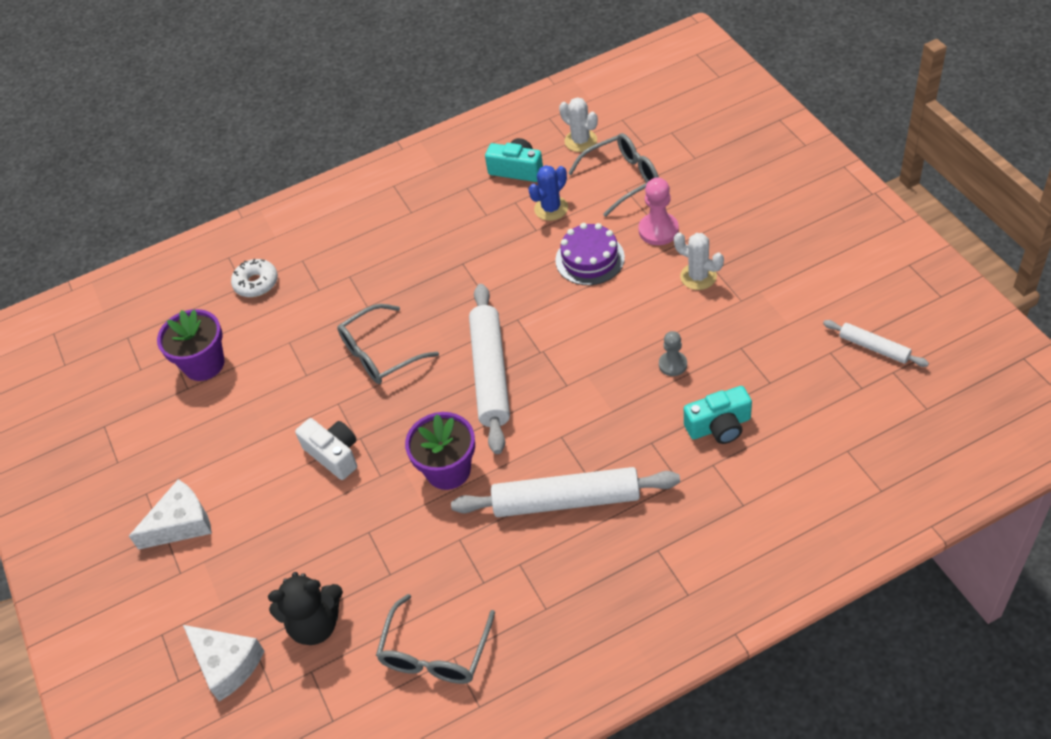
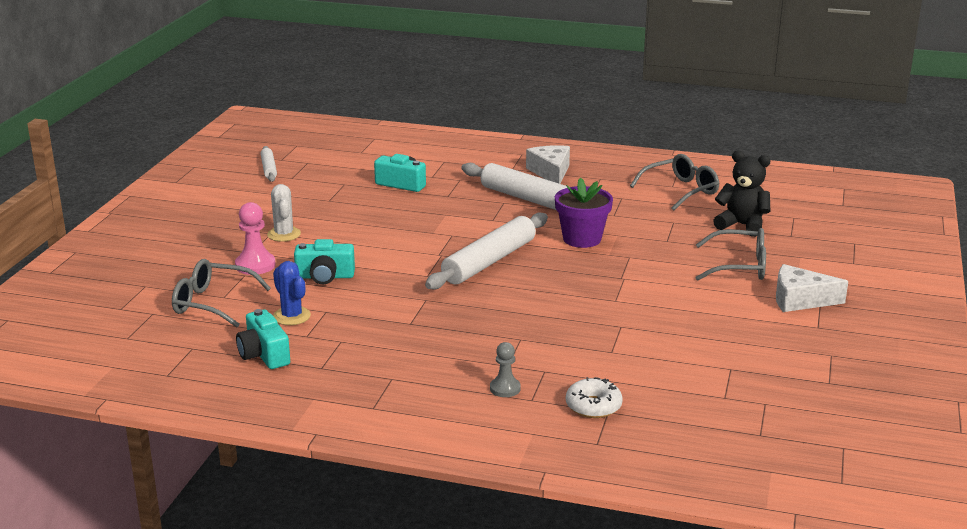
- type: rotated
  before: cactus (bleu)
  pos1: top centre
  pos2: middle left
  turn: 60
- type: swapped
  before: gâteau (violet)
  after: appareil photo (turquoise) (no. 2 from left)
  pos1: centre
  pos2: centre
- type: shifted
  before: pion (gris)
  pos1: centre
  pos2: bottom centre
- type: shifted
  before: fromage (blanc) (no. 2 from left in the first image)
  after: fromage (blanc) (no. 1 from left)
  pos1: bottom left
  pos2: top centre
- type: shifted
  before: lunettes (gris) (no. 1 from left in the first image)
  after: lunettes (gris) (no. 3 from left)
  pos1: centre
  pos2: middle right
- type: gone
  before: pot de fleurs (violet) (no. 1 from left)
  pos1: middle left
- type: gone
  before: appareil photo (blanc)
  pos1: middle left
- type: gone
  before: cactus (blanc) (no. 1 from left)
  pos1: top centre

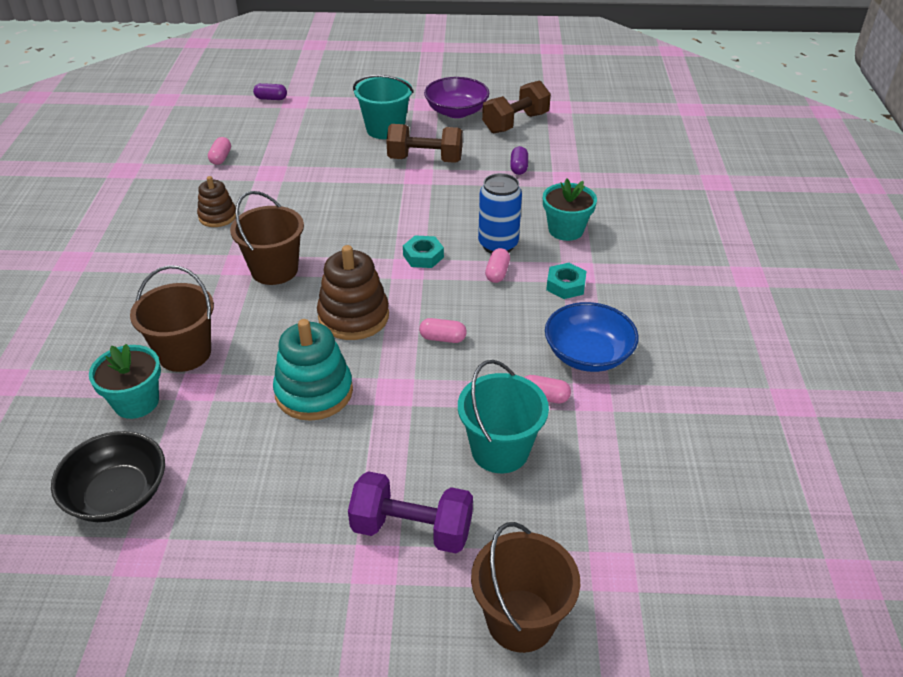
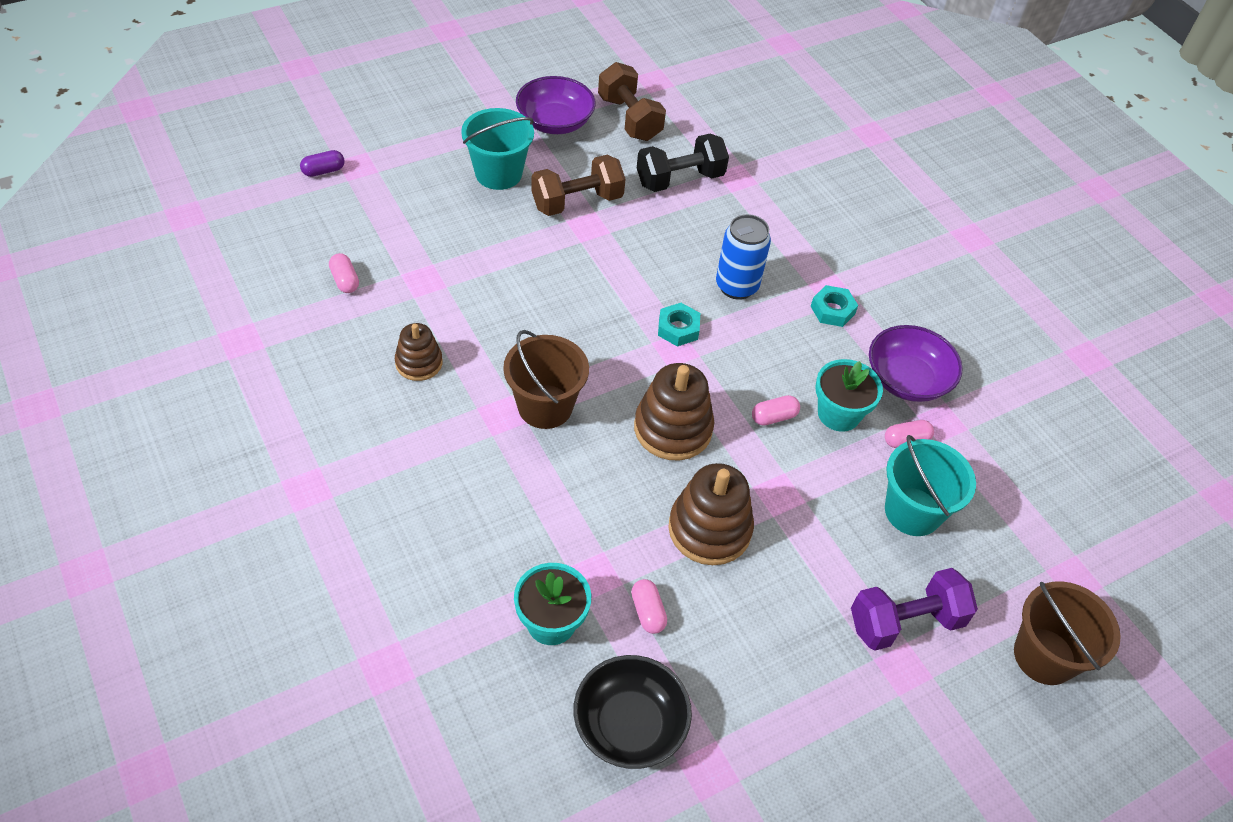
- type: rotated
  before: haltère (marron) (no. 2 from left)
  pos1: top centre
  pos2: top centre
  turn: -45
- type: shifted
  before: gélule (rose) (no. 3 from left in the first image)
  after: gélule (rose) (no. 2 from left)
  pos1: centre
  pos2: bottom centre
- type: swapped
  before: gélule (violet) (no. 2 from left)
  after: haltère (noir)
  pos1: top centre
  pos2: top centre
- type: repainted
  before: jouet à empiler (turquoise)
  after: jouet à empiler (marron) (no. 3 from left)
  pos1: centre
  pos2: centre
- type: shifted
  before: pot de fleurs (turquoise) (no. 2 from left)
  pos1: top centre
  pos2: middle right
- type: repainted
  before: bol (bleu)
  after: bol (violet) (no. 2 from left)
  pos1: centre
  pos2: middle right
- type: gone
  before: seau (marron) (no. 1 from left)
  pos1: middle left

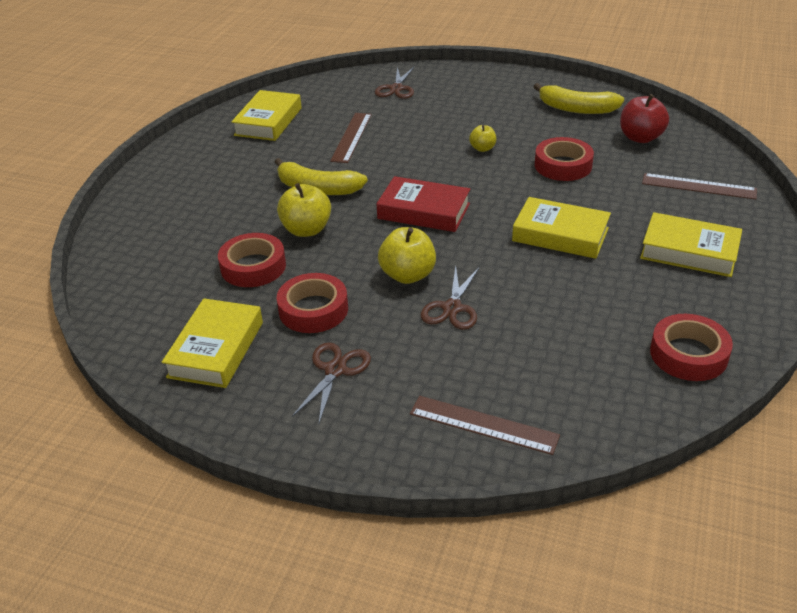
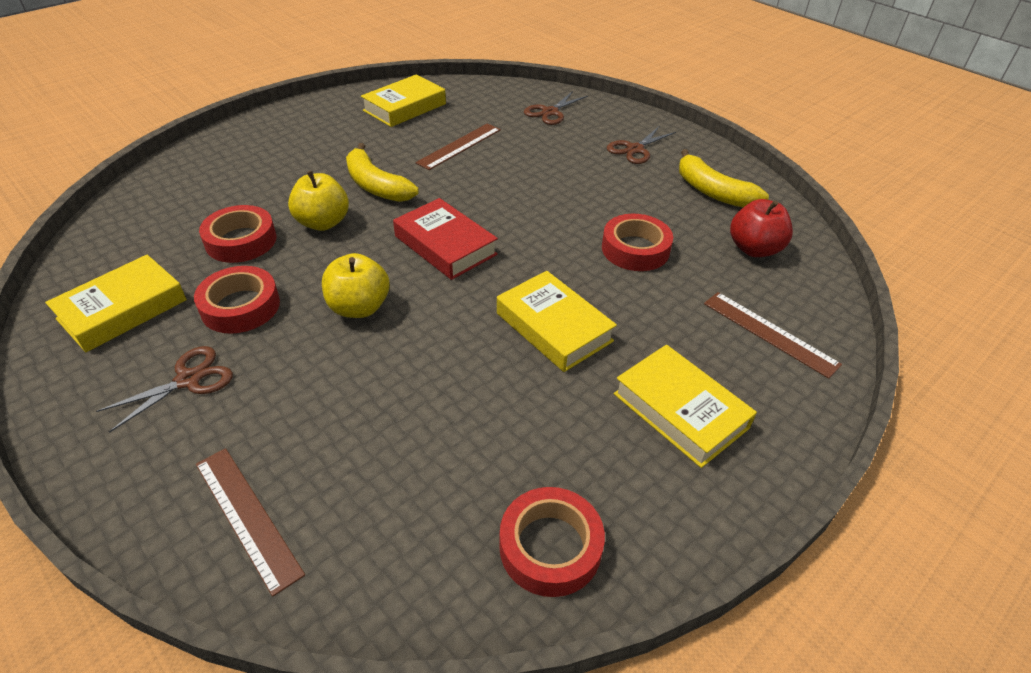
- type: shifted
  before: ciseaux (marron) (no. 3 from left)
  pos1: centre
  pos2: top centre
- type: gone
  before: pomme (jaune) (no. 3 from left)
  pos1: top centre

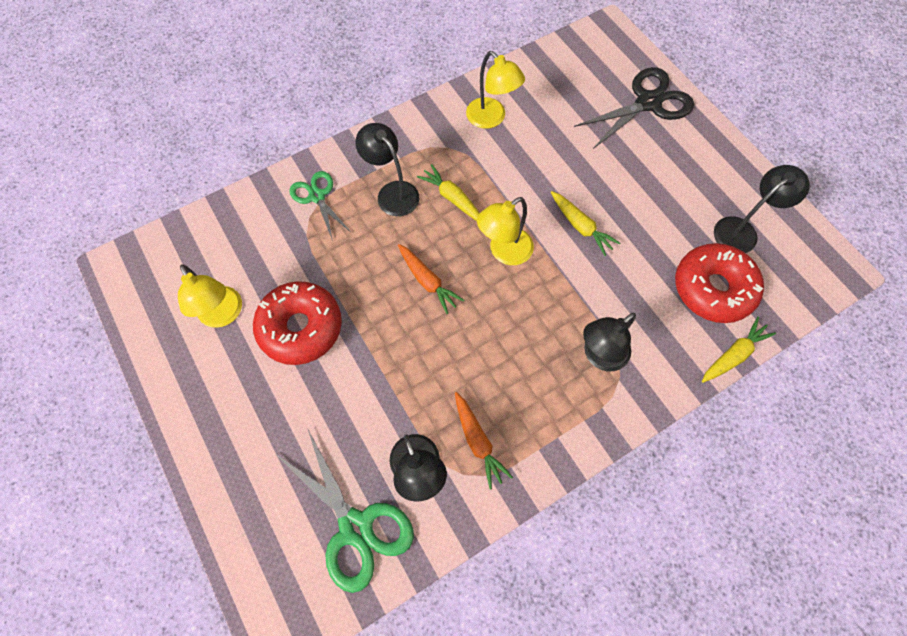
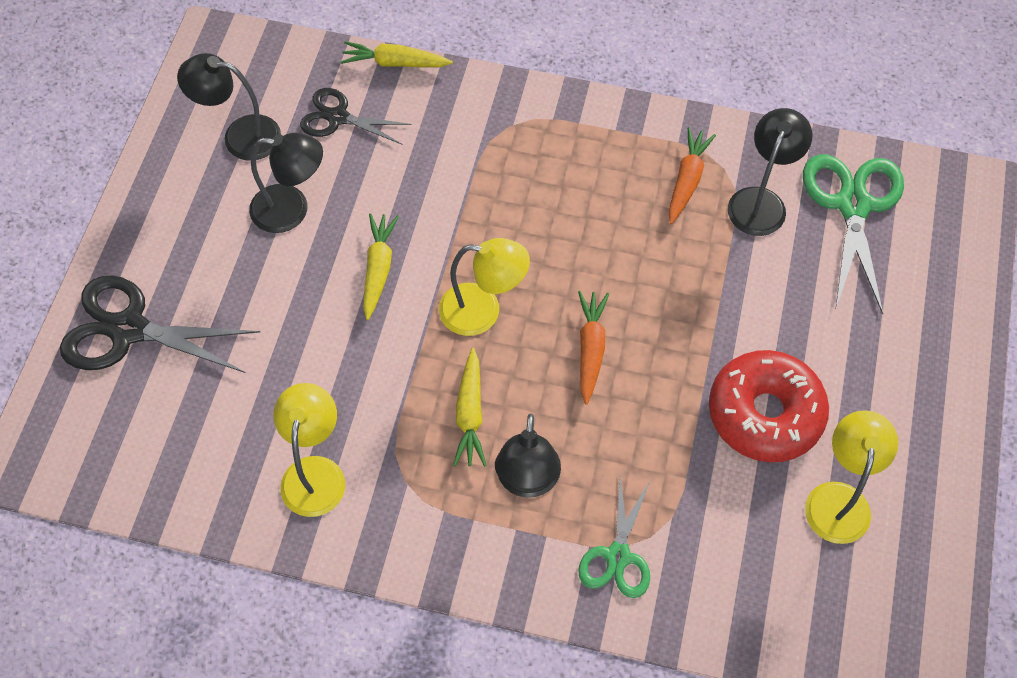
- type: shifted
  before: lampe (noir) (no. 3 from left in the first image)
  after: lampe (noir) (no. 2 from left)
  pos1: middle right
  pos2: top left
- type: swapped
  before: beignet (rouge) (no. 2 from left)
  after: ciseaux (noir) (no. 2 from left)
  pos1: middle right
  pos2: top centre

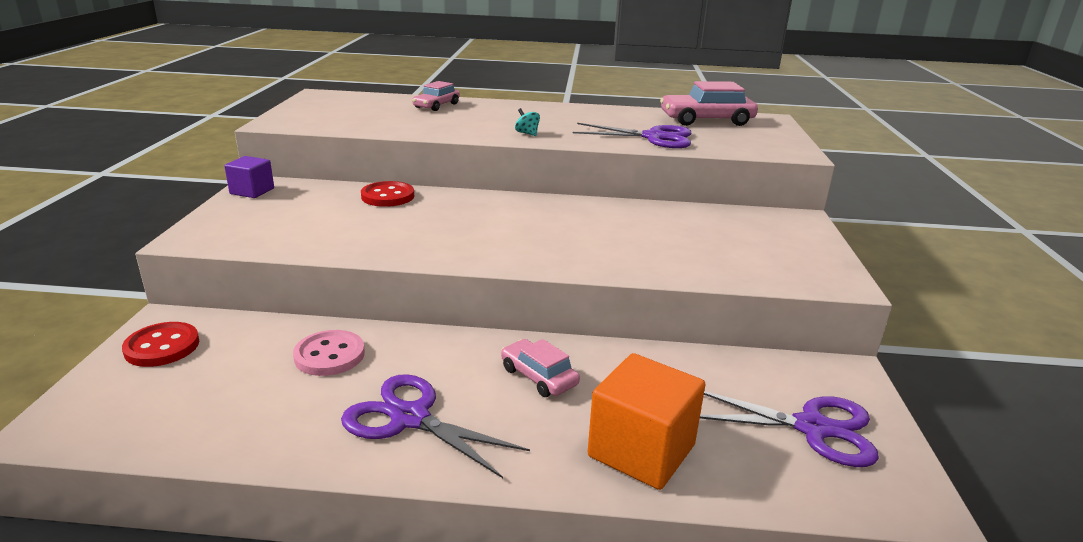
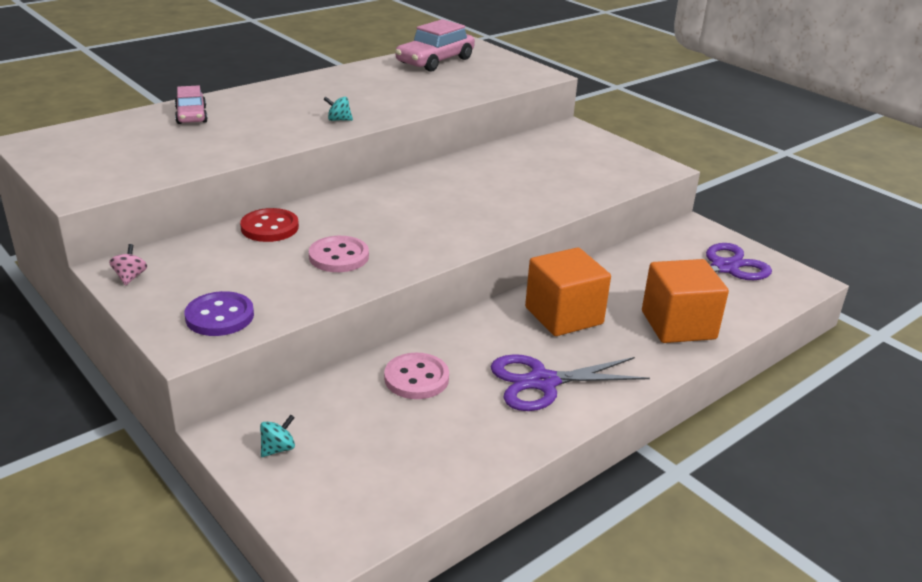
- type: swapped
  before: cube (violet)
  after: toupie (rose)
  pos1: top left
  pos2: middle left
- type: new
  after: bouton (violet)
  pos2: middle left
- type: swapped
  before: bouton (rouge) (no. 1 from left)
  after: toupie (turquoise) (no. 1 from left)
  pos1: middle left
  pos2: bottom left
- type: new
  after: bouton (rose) (no. 1 from left)
  pos2: centre
- type: swapped
  before: voiture (rose) (no. 2 from left)
  after: cube (orange) (no. 1 from left)
  pos1: bottom centre
  pos2: centre
- type: gone
  before: ciseaux (violet) (no. 2 from left)
  pos1: top centre

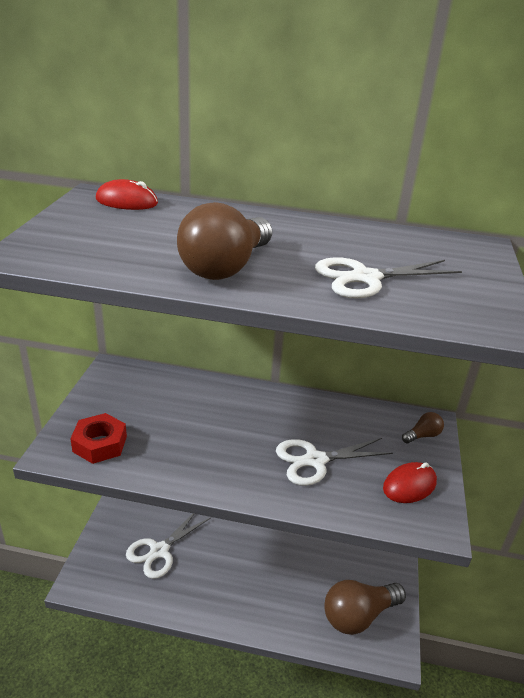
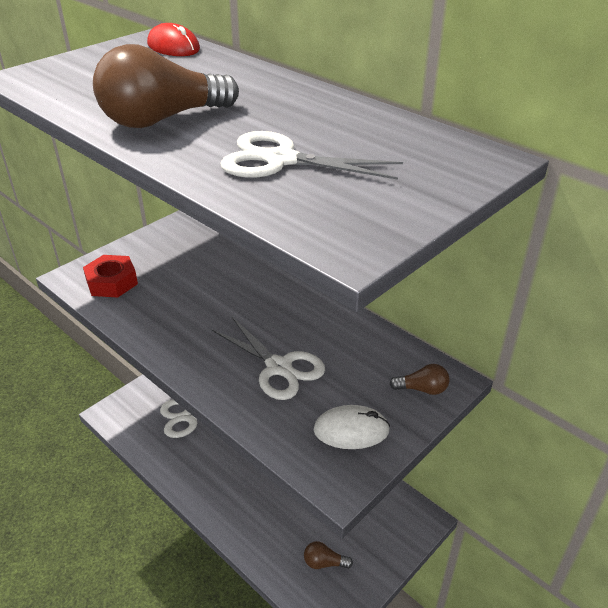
- type: rotated
  before: ciseaux (blanc) (no. 2 from left)
  pos1: centre
  pos2: centre
  turn: -150
- type: scaled
  before: ampoule (marron) (no. 2 from left)
  pos1: bottom right
  pos2: bottom centre
  scale: 0.46
- type: repainted
  before: souris (rouge) (no. 2 from left)
  after: souris (blanc)
  pos1: bottom right
  pos2: bottom centre

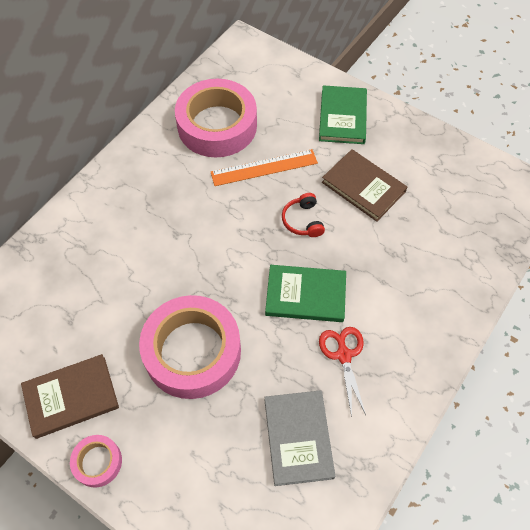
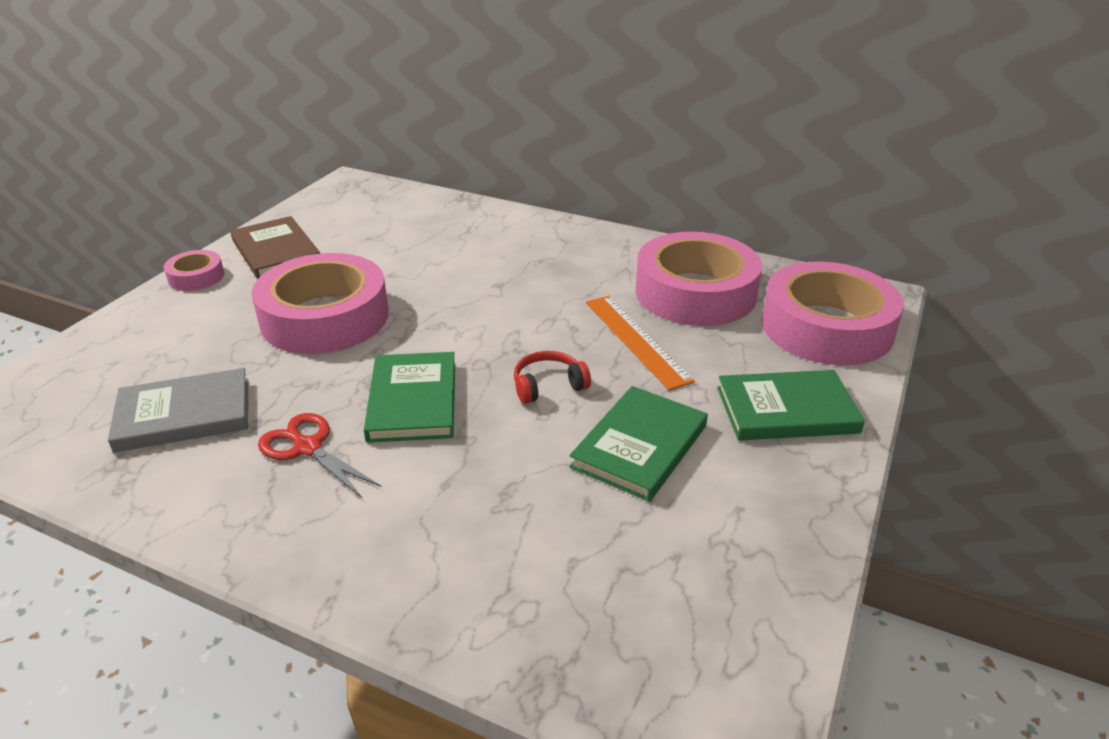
- type: rotated
  before: ciseaux (rouge)
  pos1: bottom centre
  pos2: middle left
  turn: -120
- type: repainted
  before: livre (marron) (no. 2 from left)
  after: livre (vert) (no. 2 from left)
  pos1: middle right
  pos2: centre
- type: new
  after: ruban adhésif (rose) (no. 4 from left)
  pos2: middle right

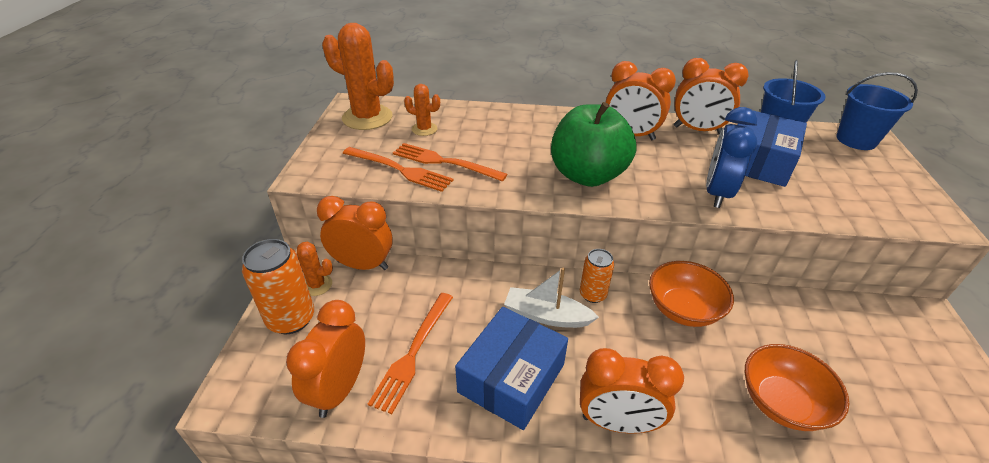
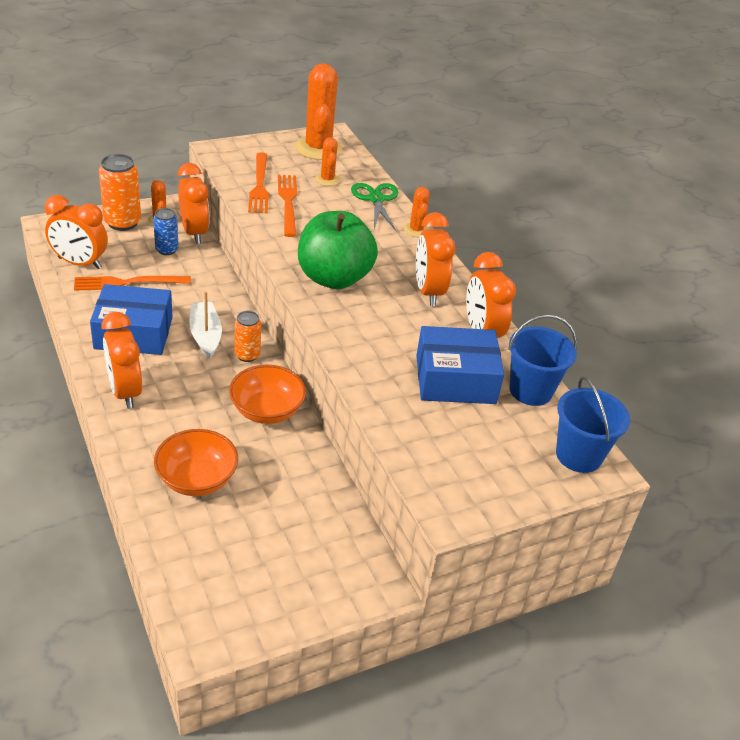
- type: rotated
  before: réveil (orange) (no. 1 from left)
  pos1: bottom left
  pos2: top left
  turn: -150
- type: new
  after: canette (bleu)
  pos2: top left
- type: new
  after: ciseaux (vert)
  pos2: top centre
- type: new
  after: cactus (orange) (no. 4 from left)
  pos2: top centre
- type: gone
  before: réveil (bleu)
  pos1: middle right

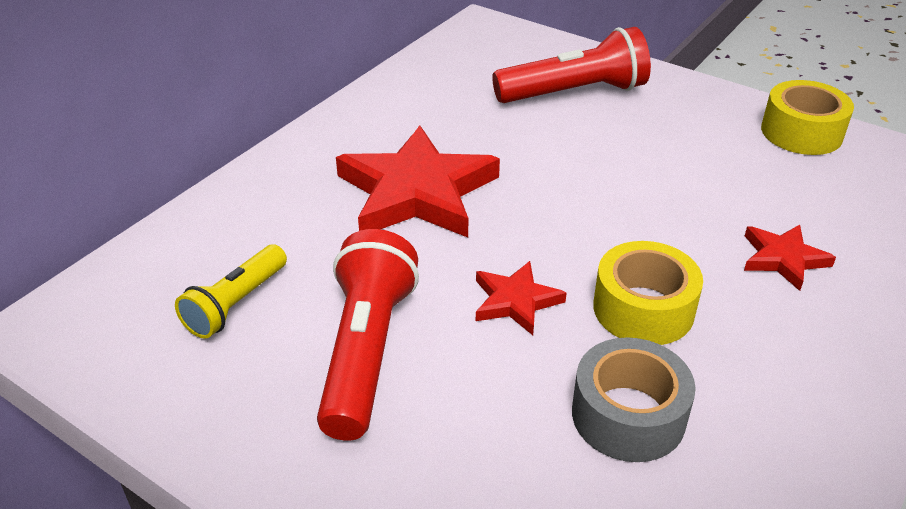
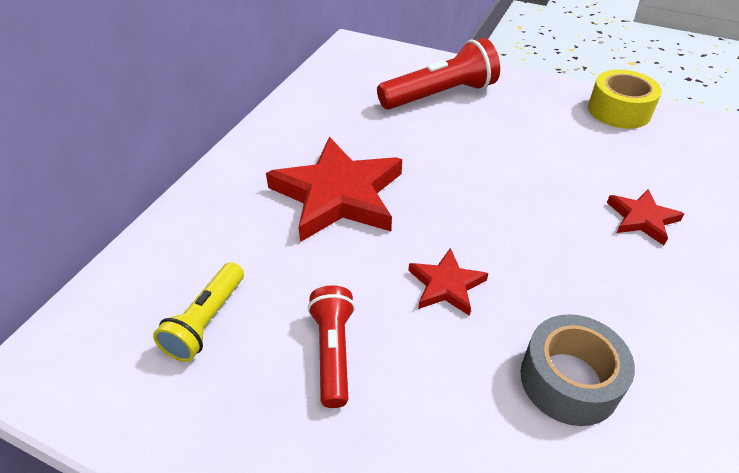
- type: scaled
  before: lampe de poche (rouge) (no. 1 from left)
  pos1: centre
  pos2: bottom centre
  scale: 0.62
- type: gone
  before: ruban adhésif (jaune) (no. 1 from left)
  pos1: middle right

